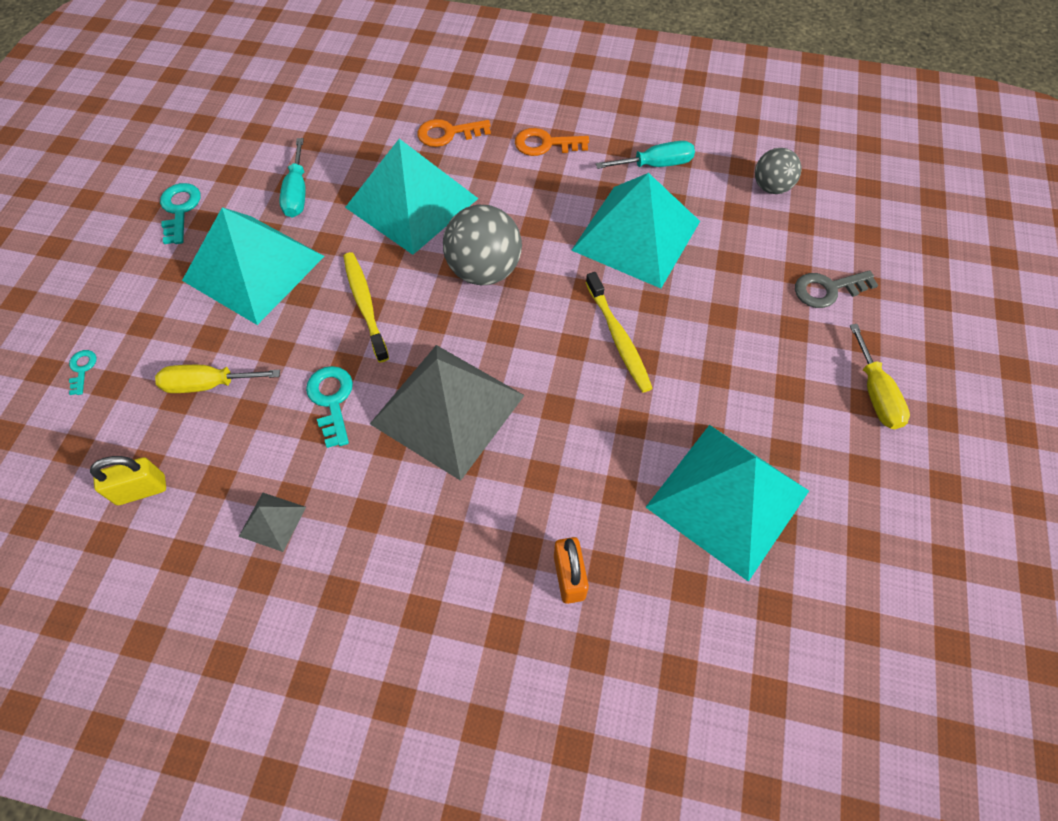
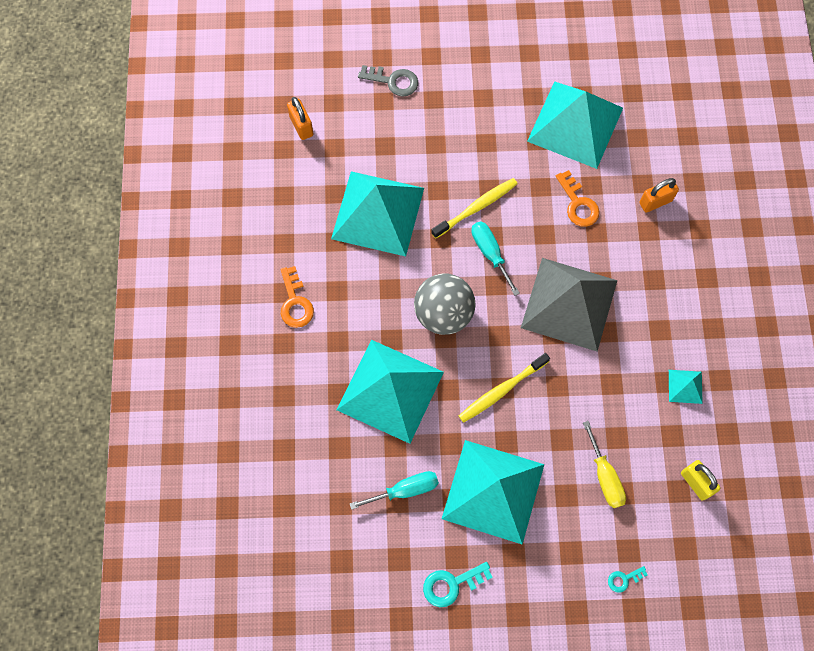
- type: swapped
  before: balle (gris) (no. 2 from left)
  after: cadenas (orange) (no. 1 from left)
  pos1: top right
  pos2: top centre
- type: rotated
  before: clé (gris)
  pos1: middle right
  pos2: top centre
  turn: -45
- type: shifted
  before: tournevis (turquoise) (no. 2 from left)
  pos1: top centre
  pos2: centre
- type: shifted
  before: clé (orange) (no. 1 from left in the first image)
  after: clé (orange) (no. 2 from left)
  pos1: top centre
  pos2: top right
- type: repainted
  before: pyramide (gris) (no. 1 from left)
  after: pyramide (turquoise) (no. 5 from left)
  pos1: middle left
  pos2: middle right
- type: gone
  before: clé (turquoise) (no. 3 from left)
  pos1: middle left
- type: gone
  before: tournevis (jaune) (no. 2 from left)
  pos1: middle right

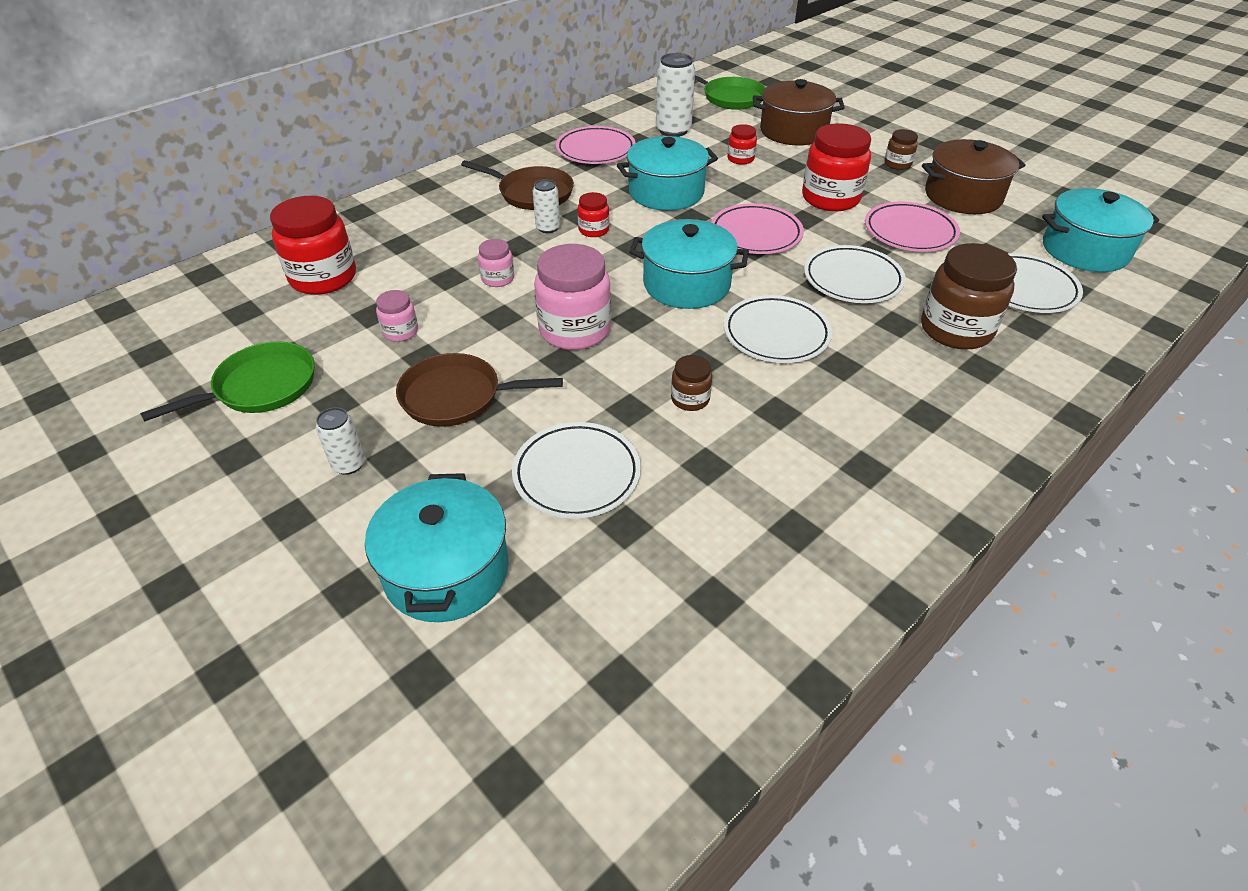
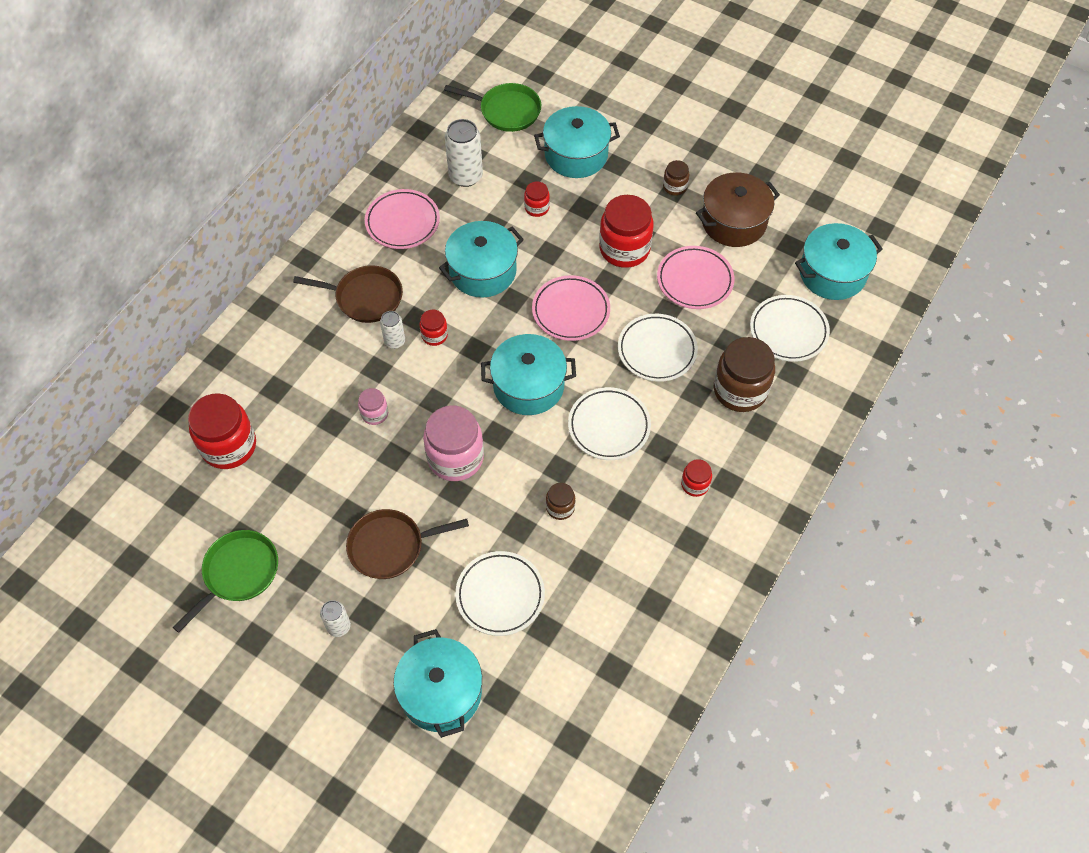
- type: repainted
  before: marmite (marron) (no. 1 from left)
  after: marmite (turquoise) (no. 4 from left)
  pos1: top centre
  pos2: top centre
- type: new
  after: bocal (rouge) (no. 5 from left)
  pos2: centre
- type: gone
  before: bocal (rose) (no. 1 from left)
  pos1: middle left

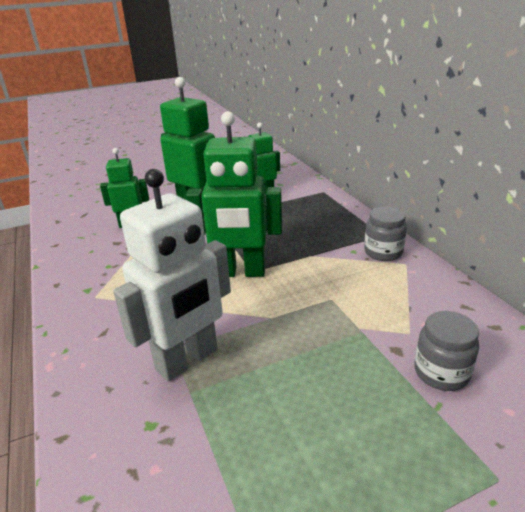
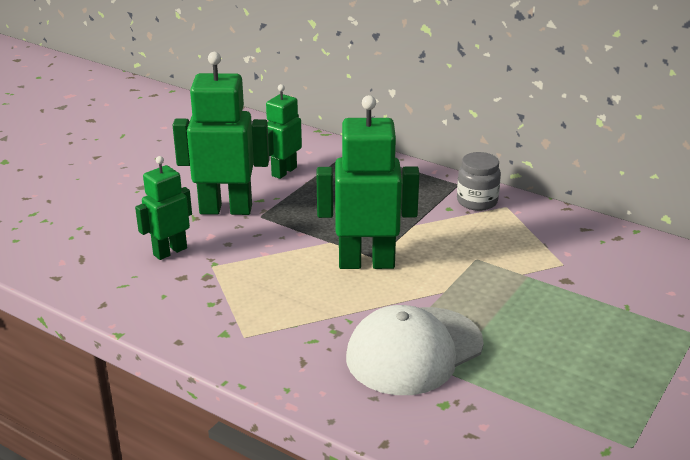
- type: rotated
  before: robot (vert) (no. 3 from left in the first image)
  pos1: centre
  pos2: centre
  turn: -150
- type: swapped
  before: robot (blanc)
  after: casquette (blanc)
  pos1: middle left
  pos2: bottom centre
- type: gone
  before: bocal (gris) (no. 2 from left)
  pos1: bottom right

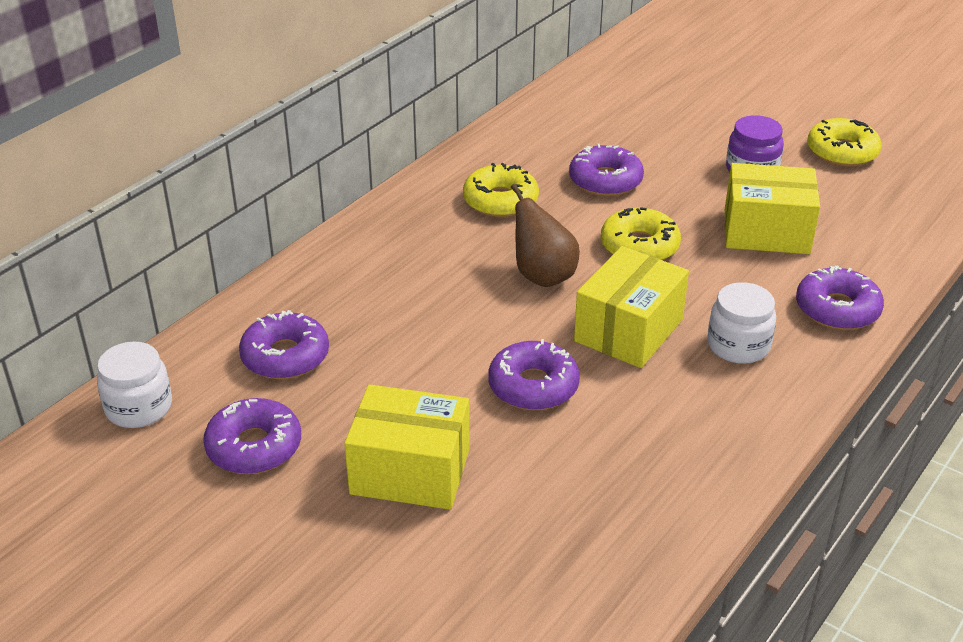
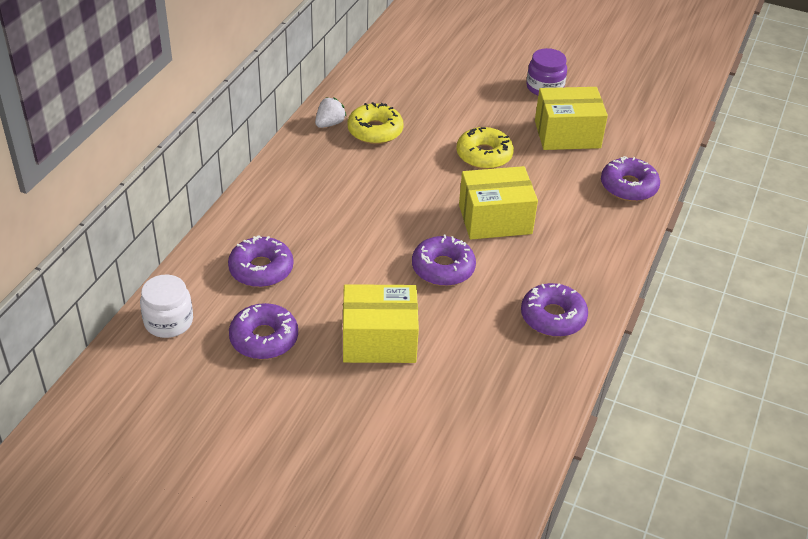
- type: new
  after: fraise (blanc)
  pos2: top centre
- type: rotated
  before: boîte (jaune) (no. 2 from left)
  pos1: centre
  pos2: centre
  turn: 60
- type: shifted
  before: beignet (violet) (no. 4 from left)
  pos1: top centre
  pos2: middle right
- type: gone
  before: poire (marron)
  pos1: centre
- type: gone
  before: bocal (blanc) (no. 2 from left)
  pos1: middle right
- type: gone
  before: beignet (jaune) (no. 3 from left)
  pos1: top right

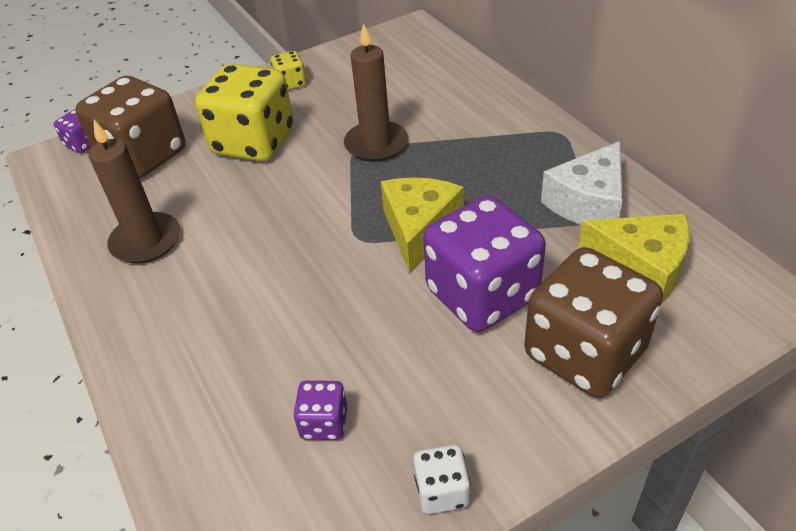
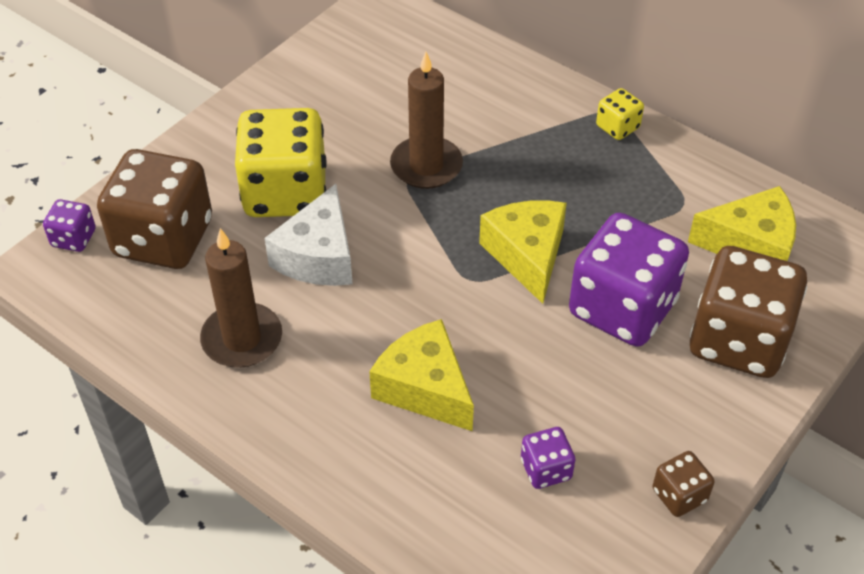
- type: shifted
  before: fromage (blanc)
  pos1: middle right
  pos2: centre
- type: new
  after: fromage (jaune) (no. 1 from left)
  pos2: centre
- type: shifted
  before: dé (jaune) (no. 2 from left)
  pos1: top centre
  pos2: top right
- type: repainted
  before: dé (blanc)
  after: dé (marron) (no. 2 from left)
  pos1: bottom centre
  pos2: bottom right

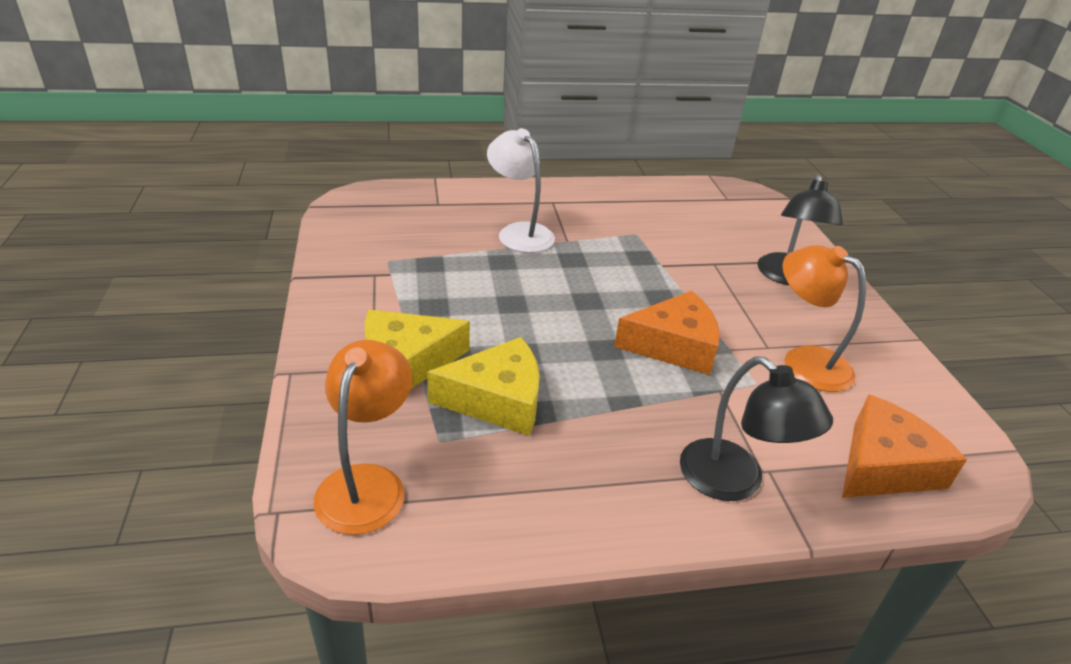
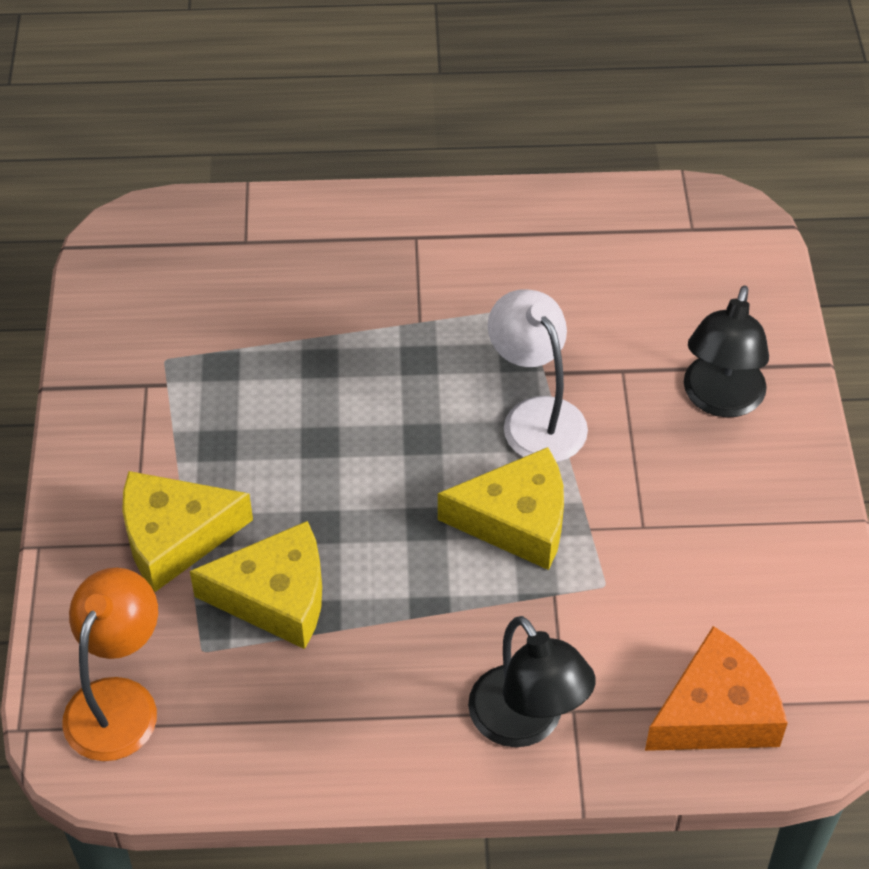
- type: repainted
  before: fromage (orange) (no. 1 from left)
  after: fromage (jaune) (no. 3 from left)
  pos1: centre
  pos2: centre
- type: shifted
  before: lampe (blanc)
  pos1: top centre
  pos2: centre
- type: gone
  before: lampe (orange) (no. 2 from left)
  pos1: middle right

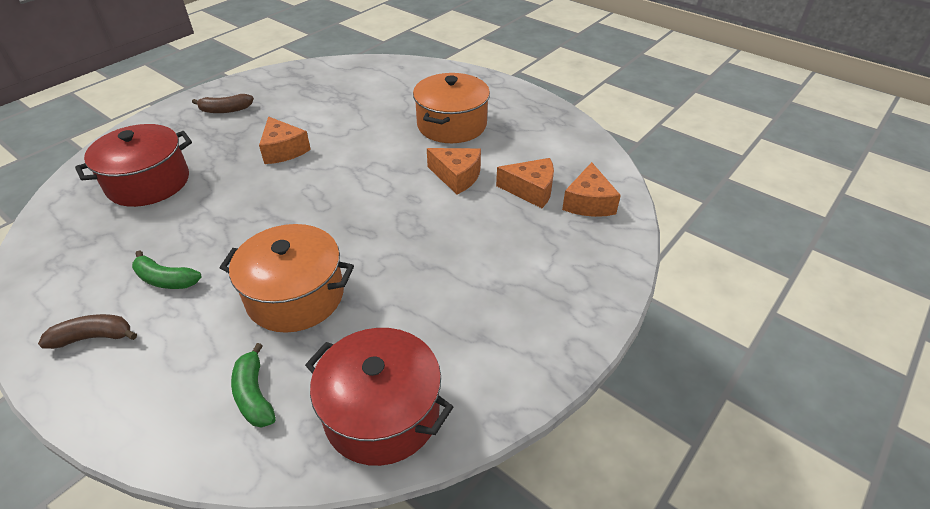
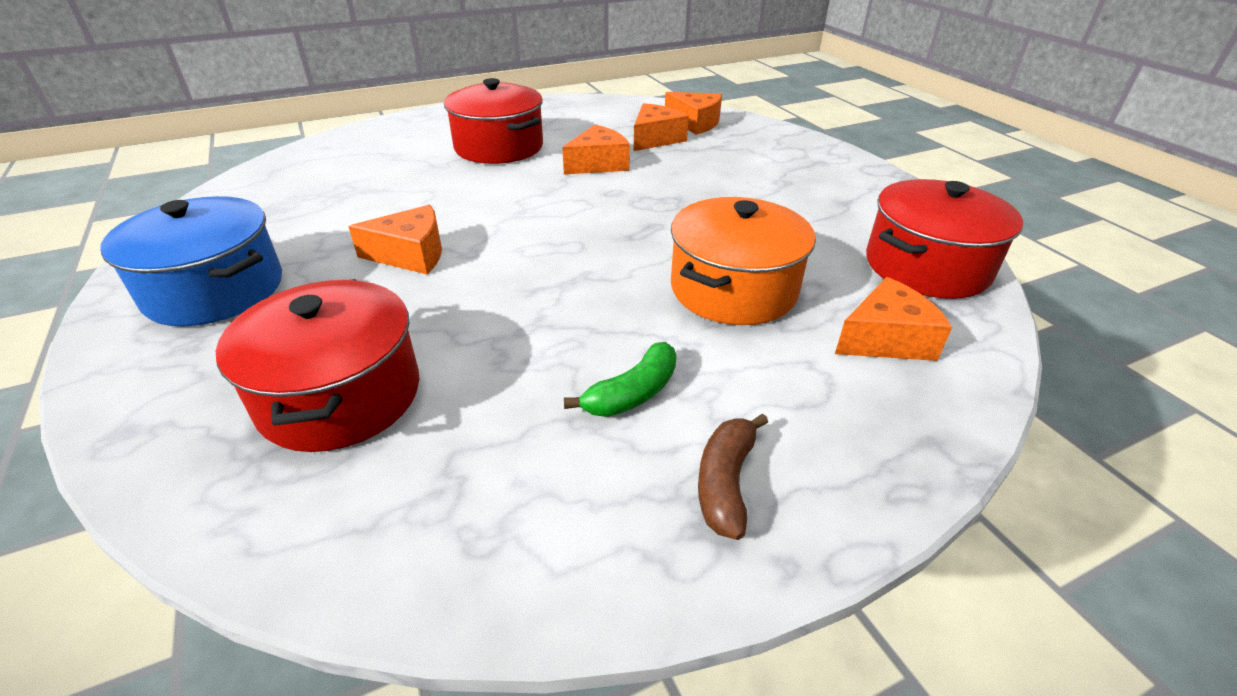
- type: swapped
  before: banane (marron) (no. 2 from left)
  after: marmite (bleu)
  pos1: top left
  pos2: middle left
- type: repainted
  before: marmite (orange) (no. 2 from left)
  after: marmite (rouge) (no. 2 from left)
  pos1: top centre
  pos2: top centre
- type: swapped
  before: banane (vert) (no. 2 from left)
  after: fromage (orange) (no. 5 from left)
  pos1: bottom left
  pos2: middle right

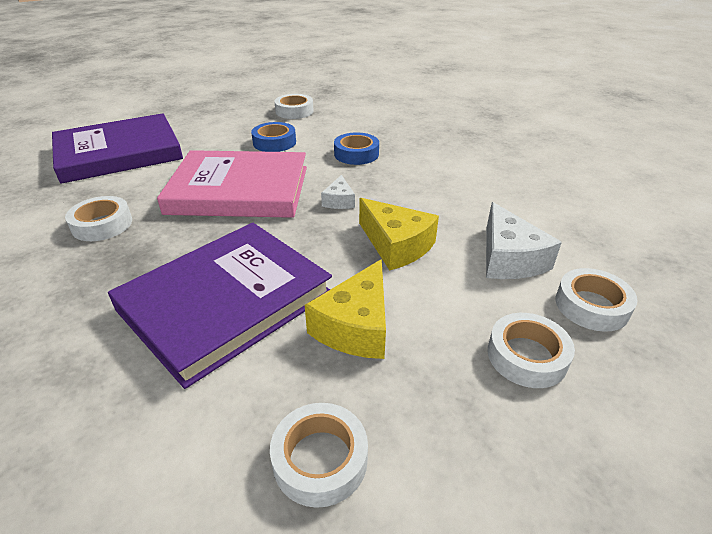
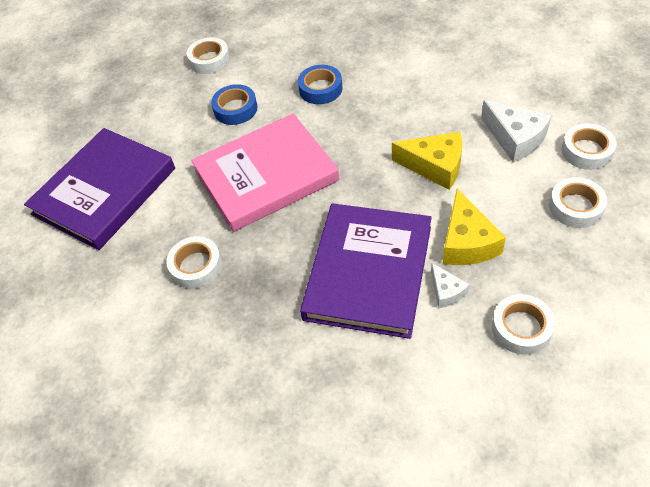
- type: shifted
  before: fromage (blanc) (no. 1 from left)
  pos1: centre
  pos2: middle right

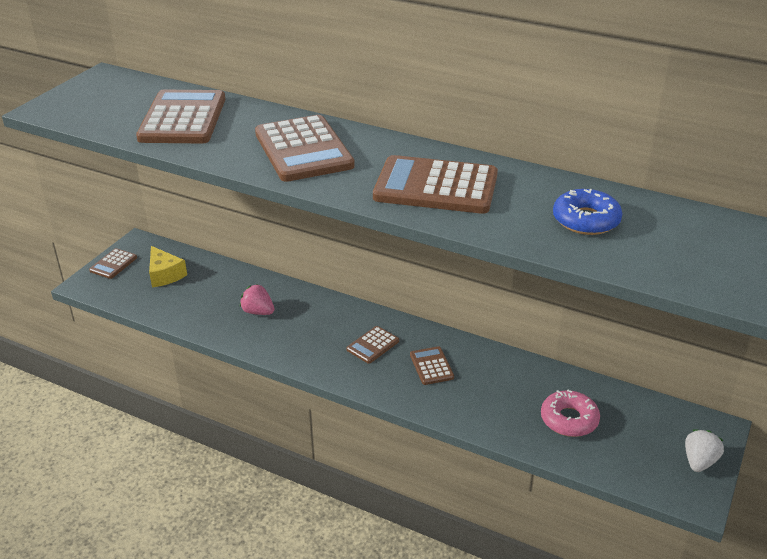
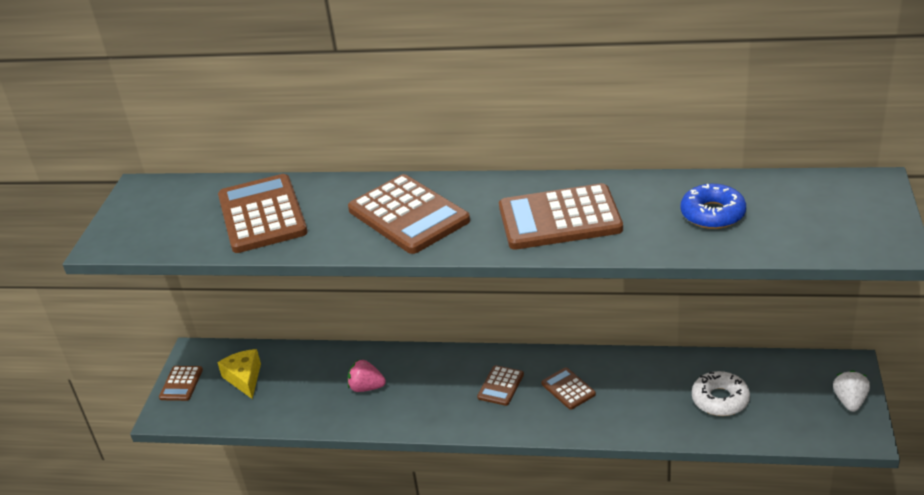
- type: rotated
  before: fromage (jaune)
  pos1: middle left
  pos2: bottom left
  turn: -150
- type: repainted
  before: beignet (rose)
  after: beignet (blanc)
  pos1: bottom right
  pos2: bottom right

